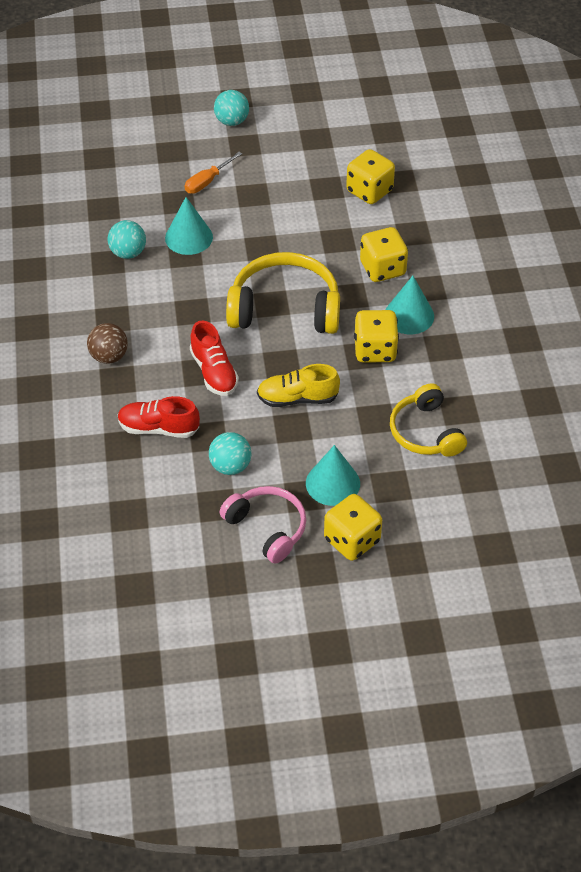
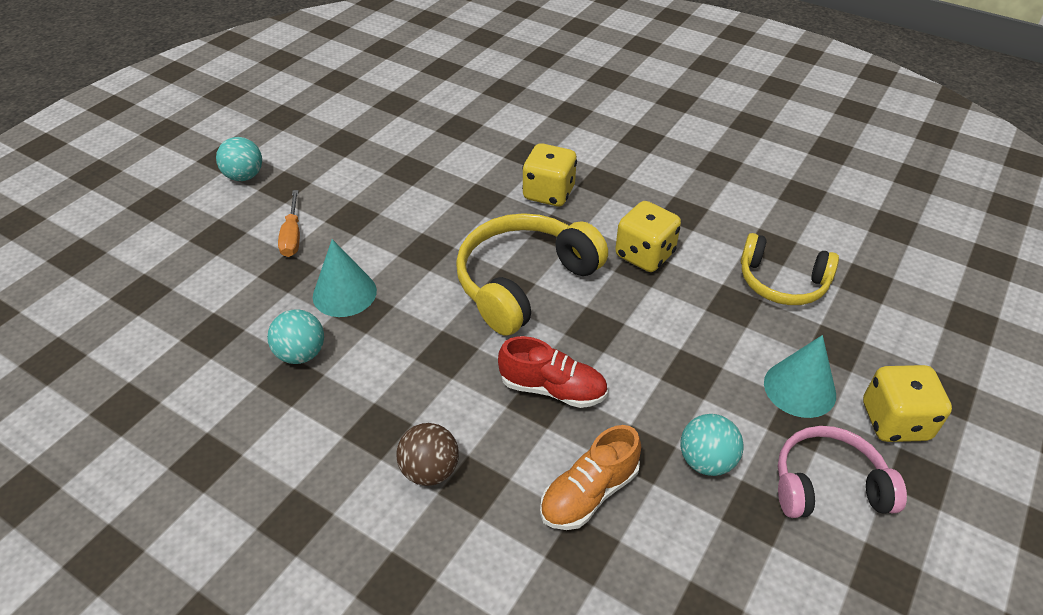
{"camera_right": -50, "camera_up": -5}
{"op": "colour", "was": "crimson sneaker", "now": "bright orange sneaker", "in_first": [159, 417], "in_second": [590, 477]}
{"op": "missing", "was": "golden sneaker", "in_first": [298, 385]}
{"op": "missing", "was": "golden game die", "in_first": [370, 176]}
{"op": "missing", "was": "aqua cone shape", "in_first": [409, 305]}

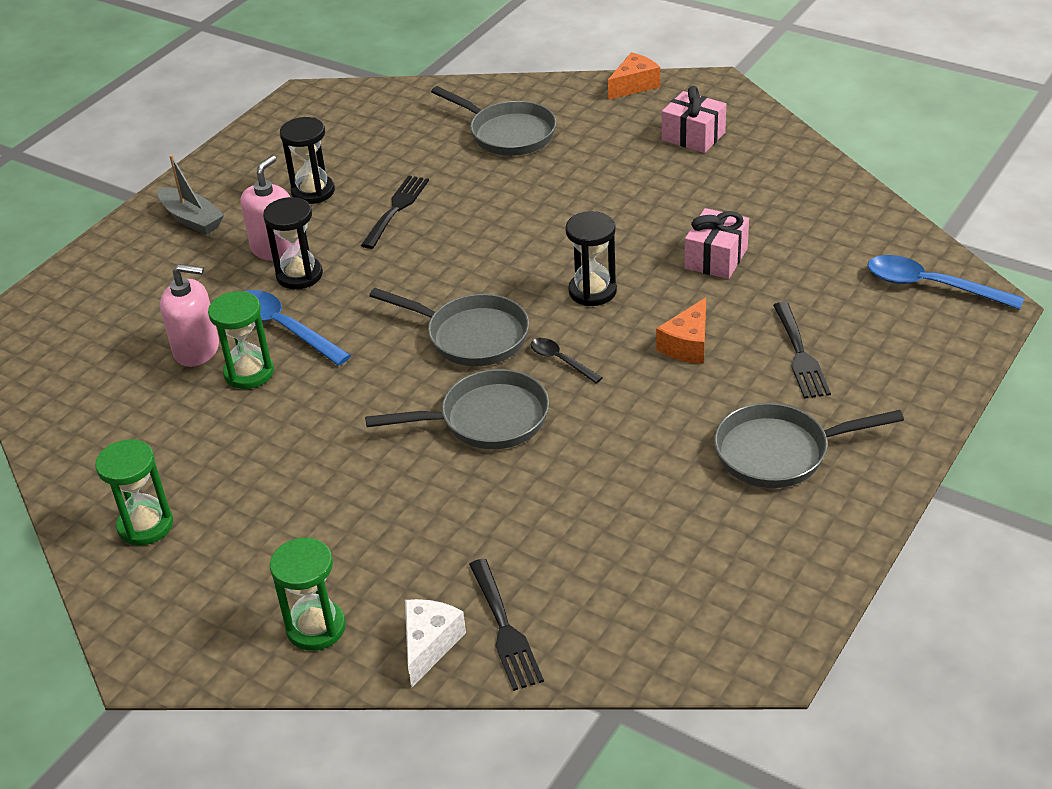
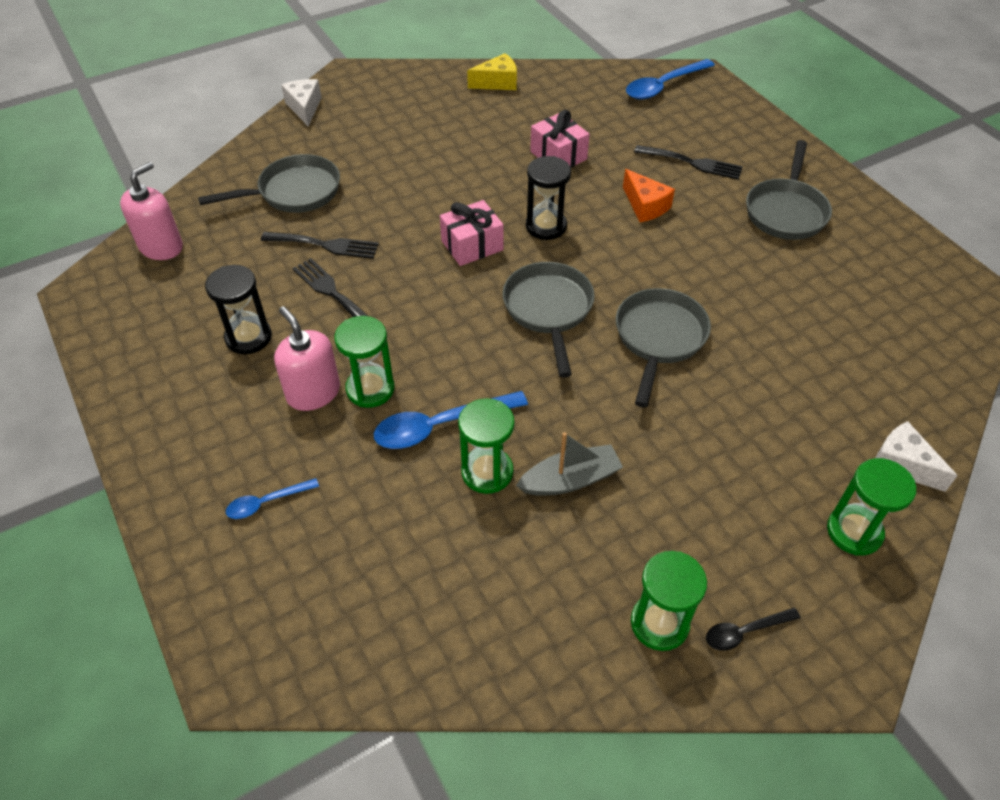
{"camera_right": -65, "camera_up": 10}
{"op": "relocated", "was": "grey sailboat", "in_first": [191, 195], "in_second": [569, 464]}
{"op": "relocated", "was": "rosy soap pump", "in_first": [189, 315], "in_second": [151, 211]}
{"op": "colour", "was": "black sandglass", "now": "green sandglass", "in_first": [293, 243], "in_second": [364, 362]}
{"op": "spun", "was": "grey skillet", "in_first": [449, 327], "in_second": [549, 319], "clockwise": -60}
{"op": "relocated", "was": "black fork", "in_first": [506, 625], "in_second": [320, 245]}
{"op": "relocated", "was": "black tablespoon", "in_first": [567, 360], "in_second": [753, 629]}
{"op": "colour", "was": "bright orange piece of cheese", "now": "pure white piece of cheese", "in_first": [634, 76], "in_second": [301, 102]}
{"op": "relocated", "was": "rosy wrapped gift", "in_first": [694, 119], "in_second": [472, 233]}
{"op": "appeared", "now": "cobalt tablespoon", "in_second": [272, 498]}
{"op": "appeared", "now": "golden piece of cheese", "in_second": [492, 71]}

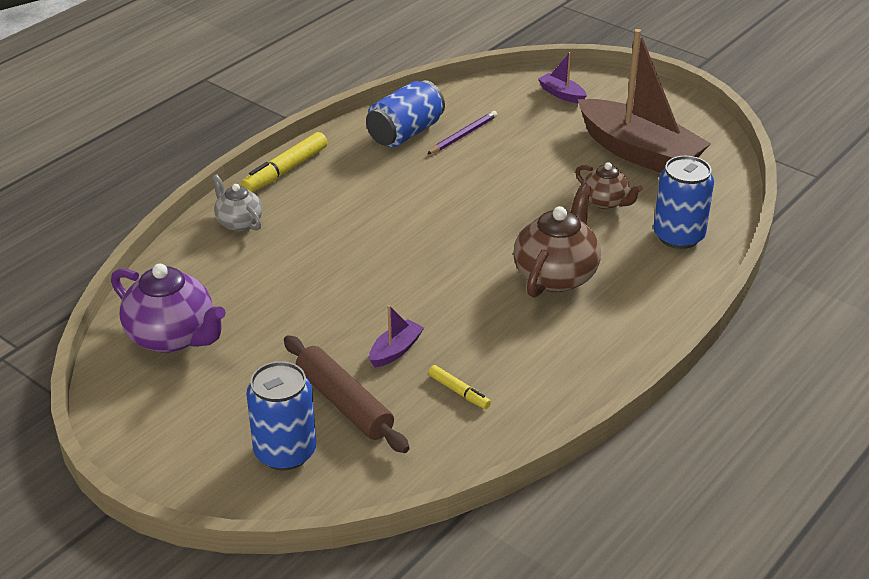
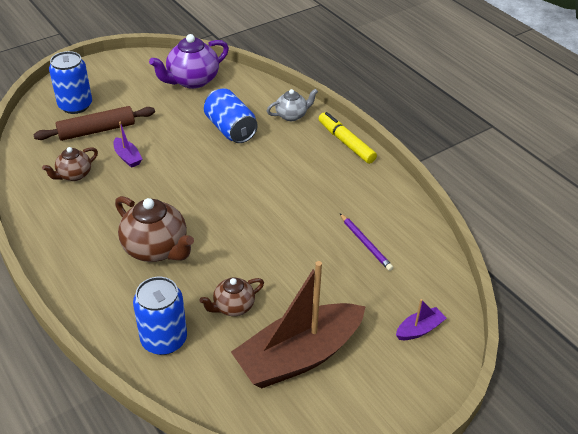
{"camera_right": 105, "camera_up": 5}
{"op": "relocated", "was": "cobalt tin", "in_first": [405, 113], "in_second": [231, 115]}
{"op": "exchanged", "was": "golden marker pen", "now": "dark brown tea pot", "in_first": [459, 387], "in_second": [70, 164]}

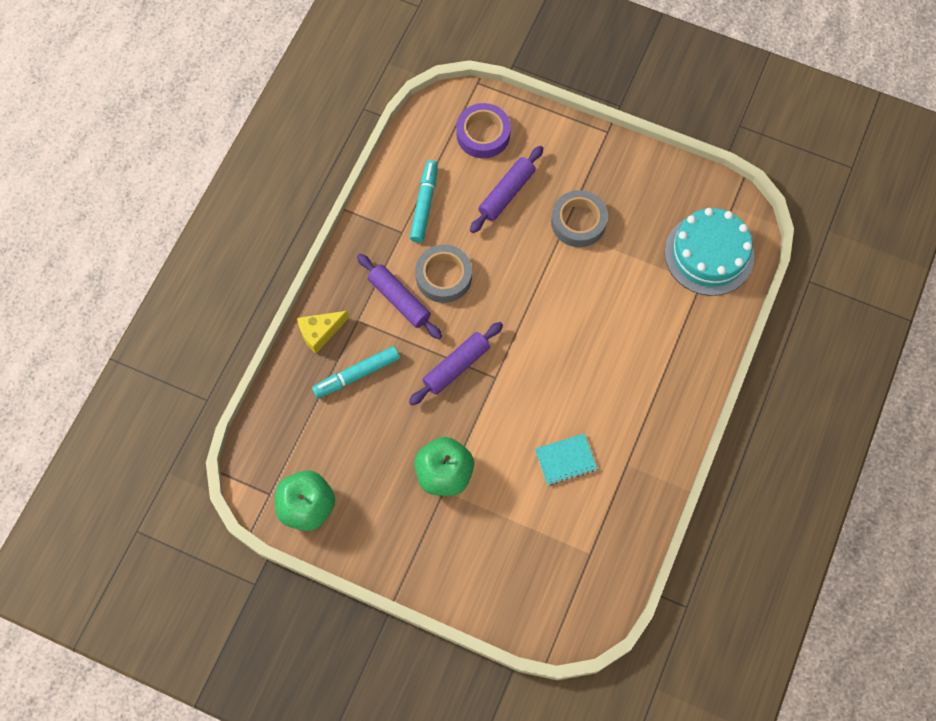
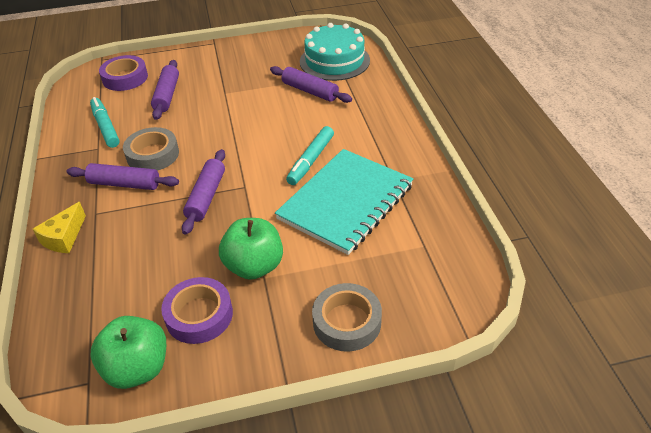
{"camera_right": -35, "camera_up": -25}
{"op": "relocated", "was": "aqua marker pen", "in_first": [356, 372], "in_second": [310, 155]}
{"op": "size", "was": "aqua notebook", "in_first": [566, 459], "in_second": [344, 202], "ratio": 2.31}
{"op": "relocated", "was": "grey roll of tape", "in_first": [579, 218], "in_second": [347, 317]}
{"op": "appeared", "now": "royal purple roll of tape", "in_second": [197, 310]}
{"op": "appeared", "now": "royal purple pastry roller", "in_second": [311, 84]}

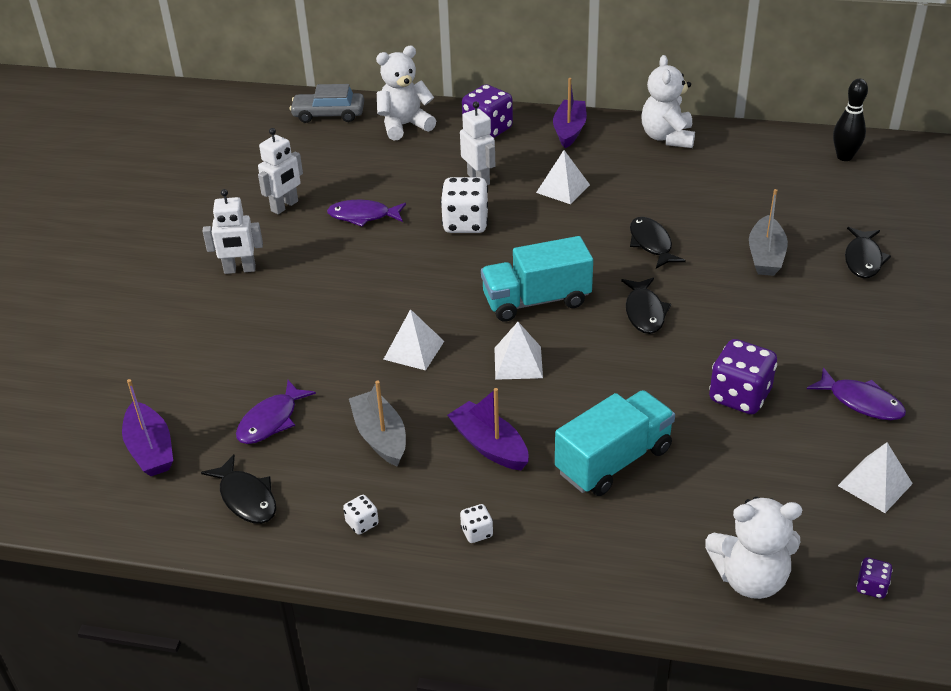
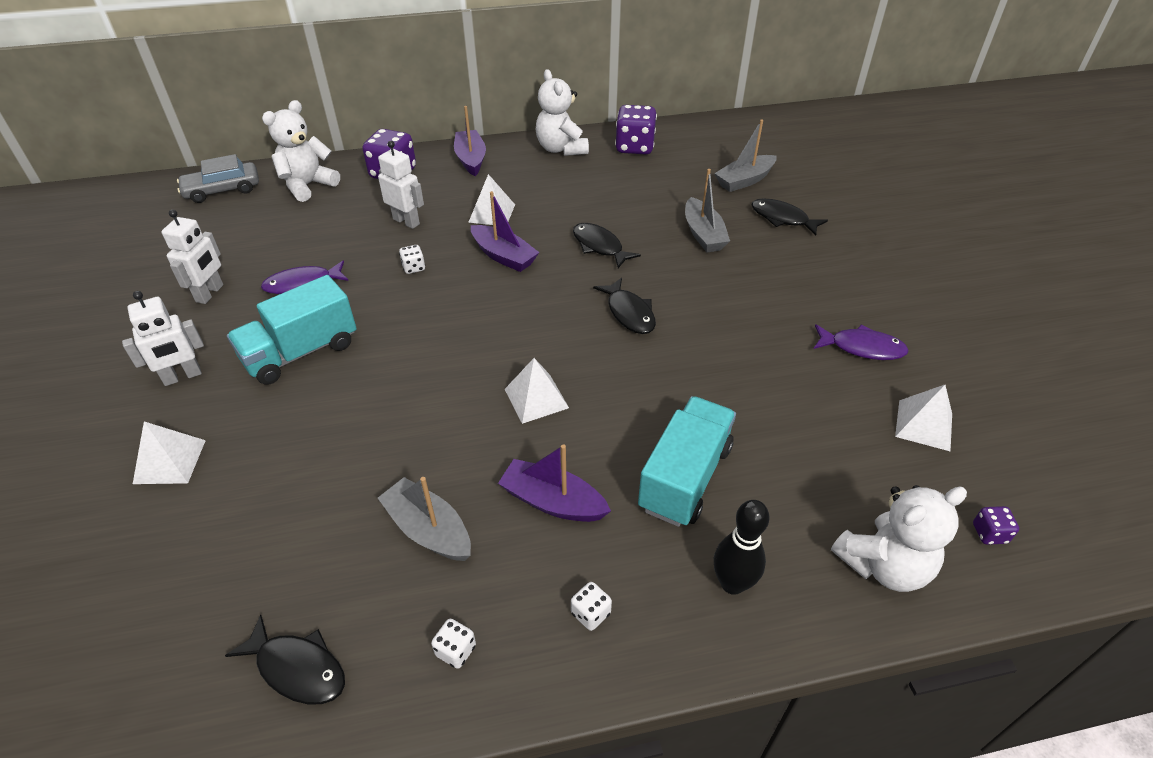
{"camera_right": -25, "camera_up": 5}
{"op": "relocated", "was": "royal purple sailboat", "in_first": [147, 427], "in_second": [505, 231]}
{"op": "missing", "was": "royal purple fish", "in_first": [276, 412]}
{"op": "relocated", "was": "pure white pyramid shape", "in_first": [413, 339], "in_second": [169, 453]}
{"op": "size", "was": "pure white game die", "in_first": [464, 205], "in_second": [412, 259], "ratio": 0.47}
{"op": "relocated", "was": "aqua toy truck", "in_first": [537, 279], "in_second": [292, 330]}
{"op": "relocated", "was": "royal purple game die", "in_first": [743, 376], "in_second": [636, 129]}
{"op": "relocated", "was": "black tenpin", "in_first": [850, 120], "in_second": [741, 547]}
{"op": "spun", "was": "black fish", "in_first": [868, 252], "in_second": [789, 217], "clockwise": 135}
{"op": "appeared", "now": "grey sailboat", "in_second": [745, 155]}

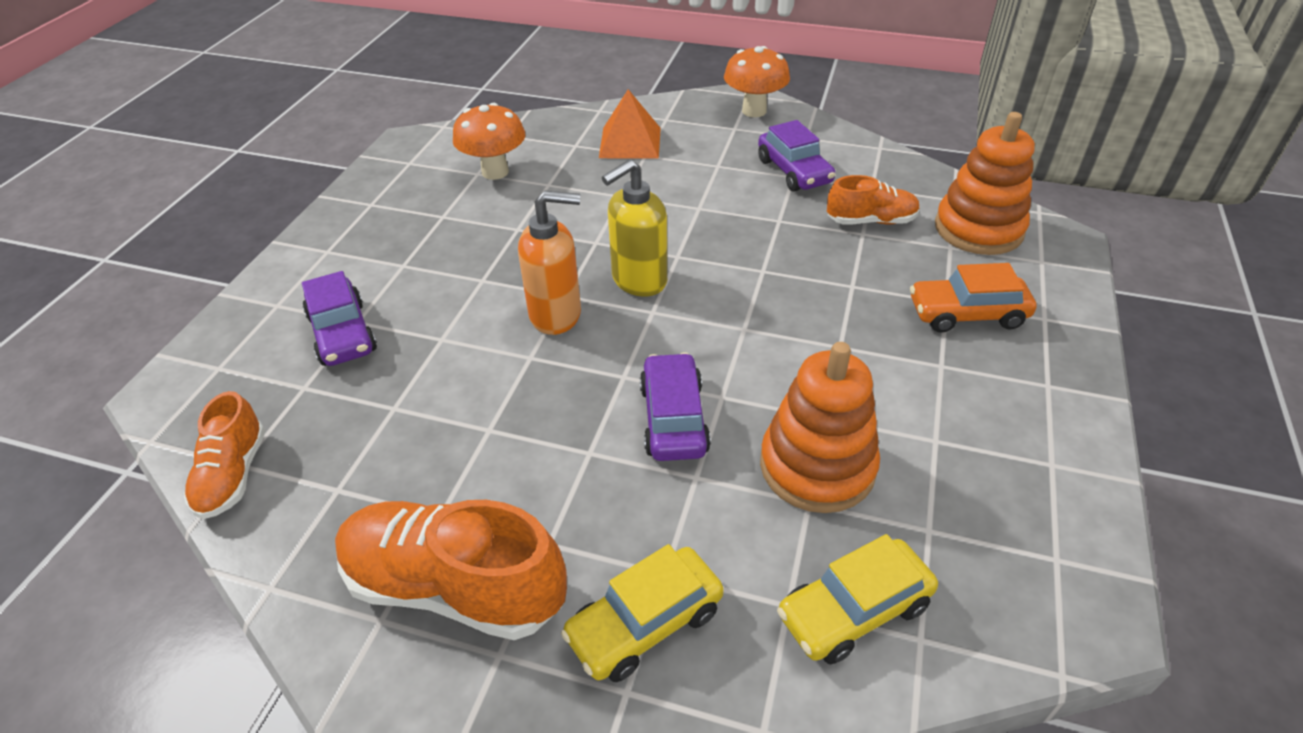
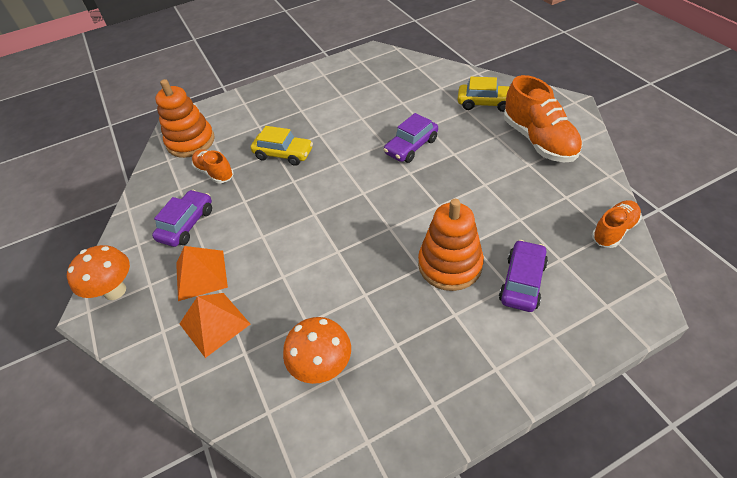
{"camera_right": -130, "camera_up": 5}
{"op": "missing", "was": "bright orange soap pump", "in_first": [549, 262]}
{"op": "missing", "was": "golden soap pump", "in_first": [634, 228]}
{"op": "relocated", "was": "bright orange stacking toy", "in_first": [820, 427], "in_second": [451, 245]}
{"op": "relocated", "was": "golden car", "in_first": [857, 599], "in_second": [282, 146]}
{"op": "missing", "was": "bright orange car", "in_first": [973, 298]}
{"op": "appeared", "now": "bright orange pyramid shape", "in_second": [202, 273]}

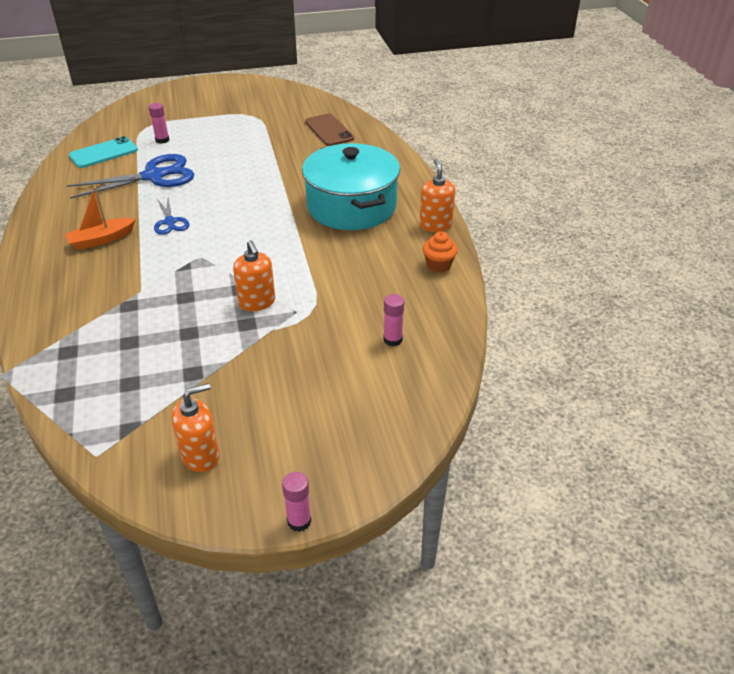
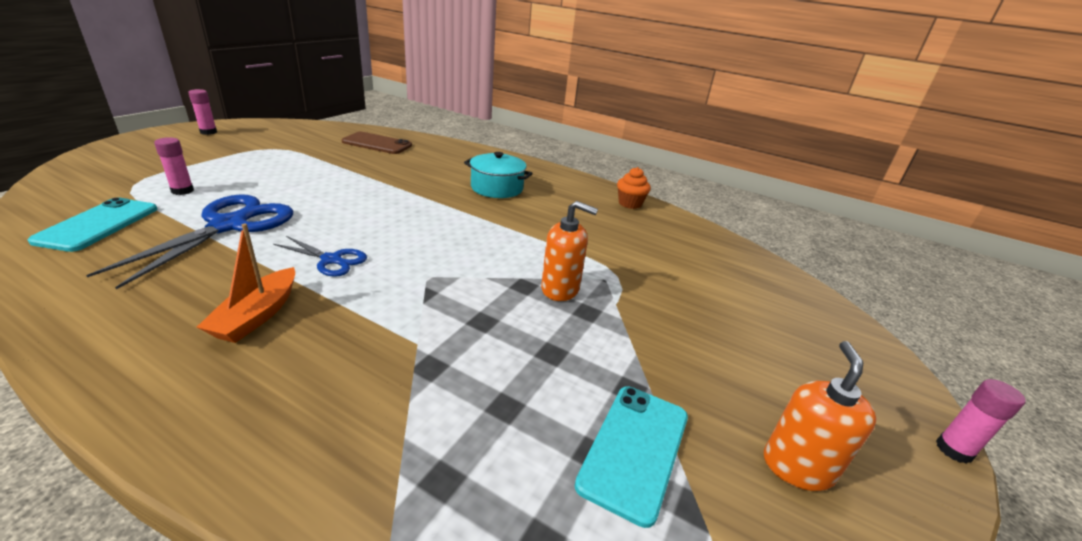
{"camera_right": -50, "camera_up": -10}
{"op": "size", "was": "aqua cooking pot", "in_first": [351, 186], "in_second": [498, 175], "ratio": 0.55}
{"op": "relocated", "was": "rosy glue stick", "in_first": [393, 320], "in_second": [202, 112]}
{"op": "missing", "was": "bright orange soap pump", "in_first": [437, 195]}
{"op": "appeared", "now": "aqua mobile phone", "in_second": [631, 457]}

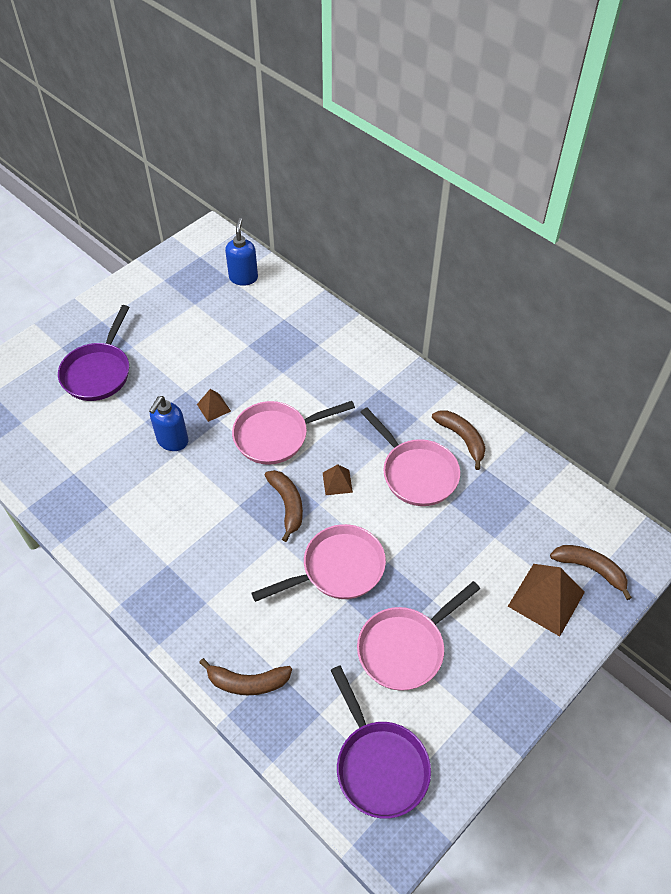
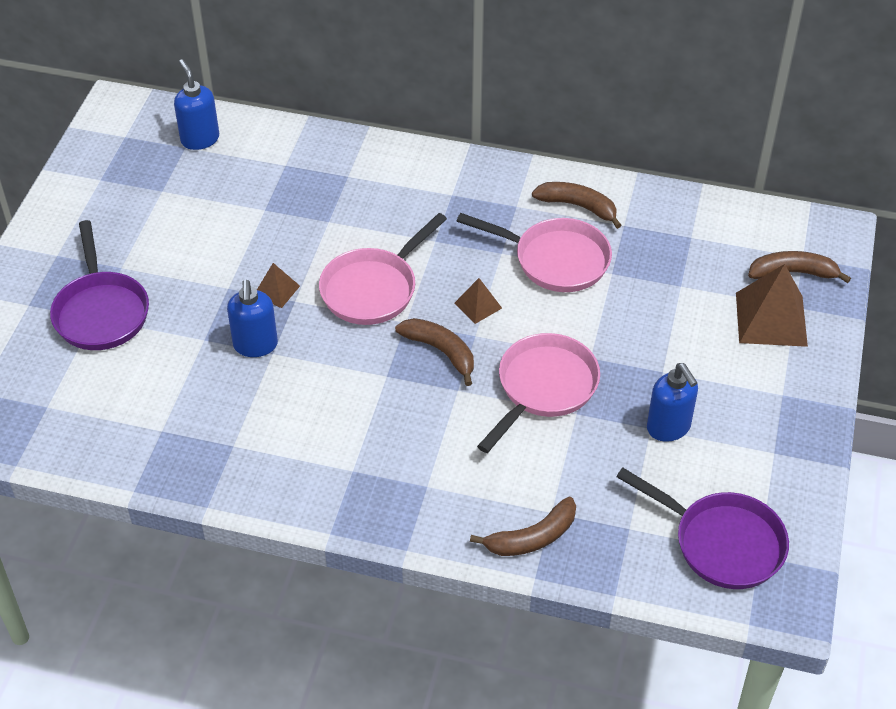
{"camera_right": -30, "camera_up": -5}
{"op": "exchanged", "was": "rosy skillet", "now": "cobalt soap pump", "in_first": [418, 636], "in_second": [672, 402]}

